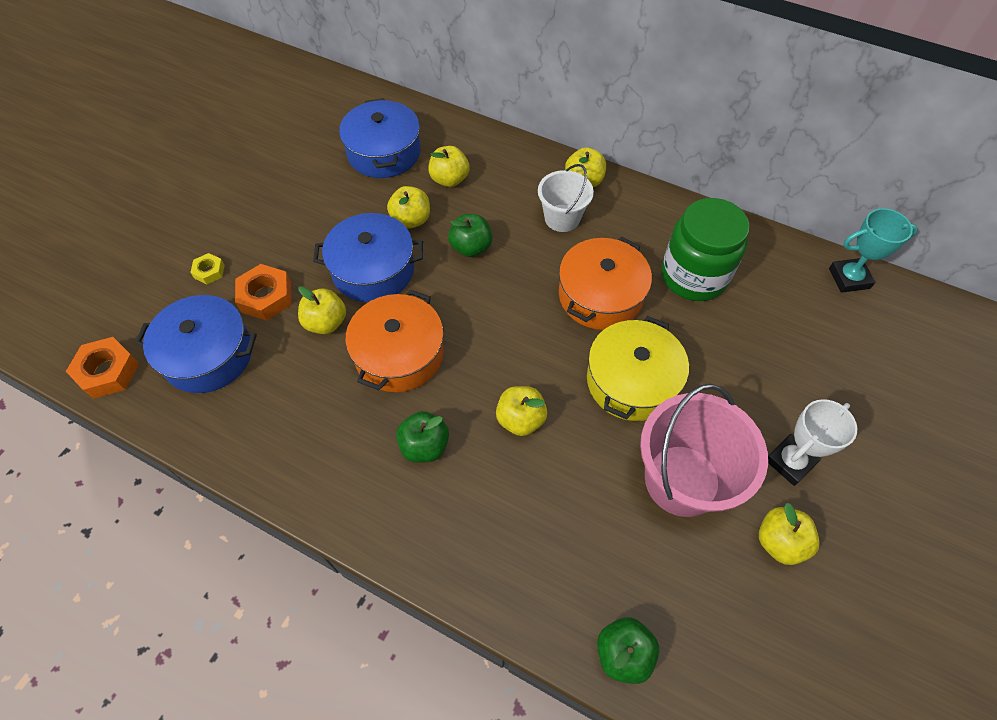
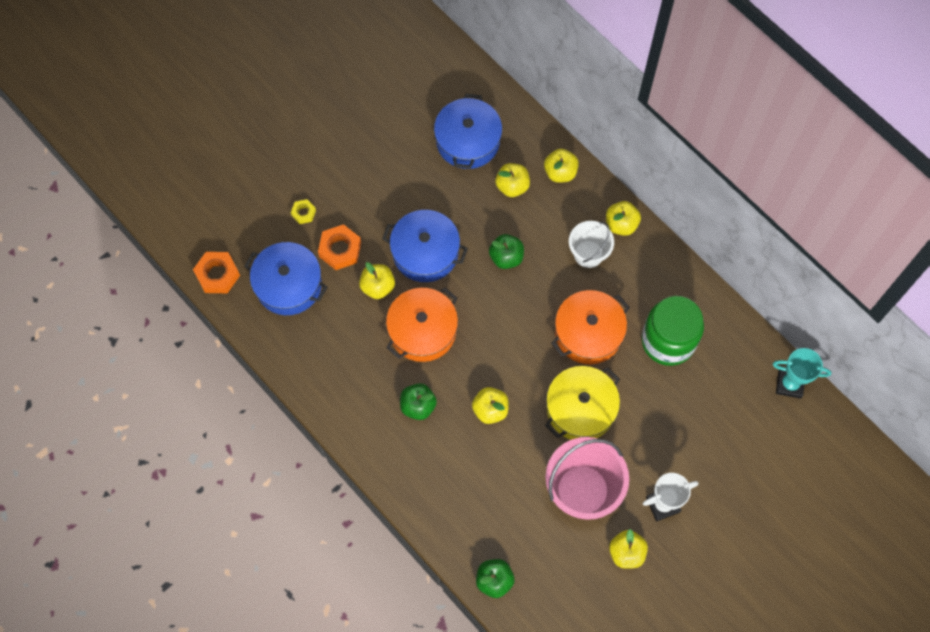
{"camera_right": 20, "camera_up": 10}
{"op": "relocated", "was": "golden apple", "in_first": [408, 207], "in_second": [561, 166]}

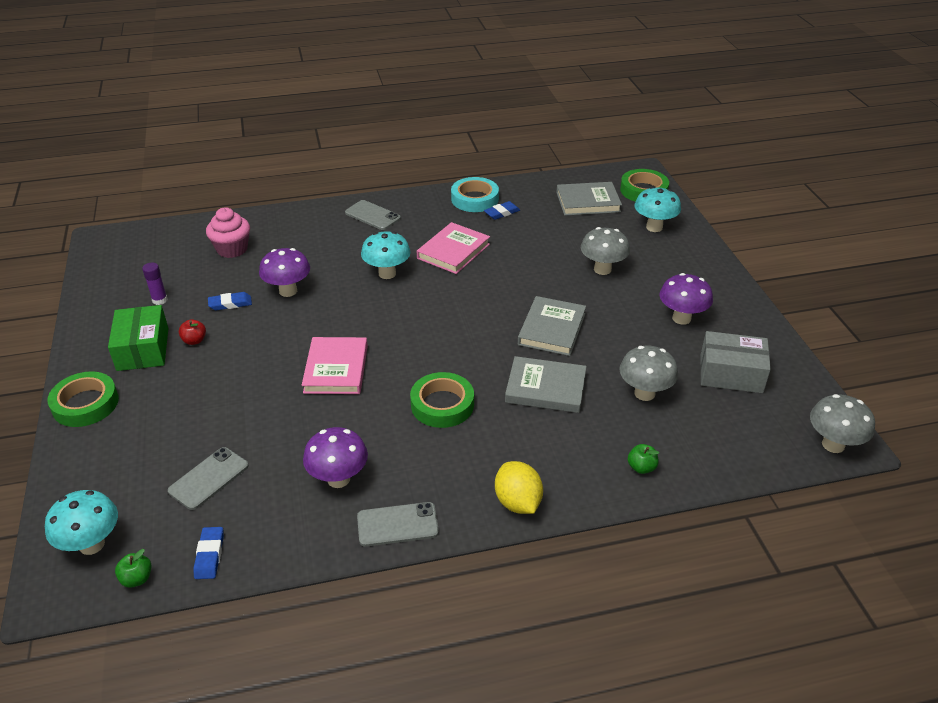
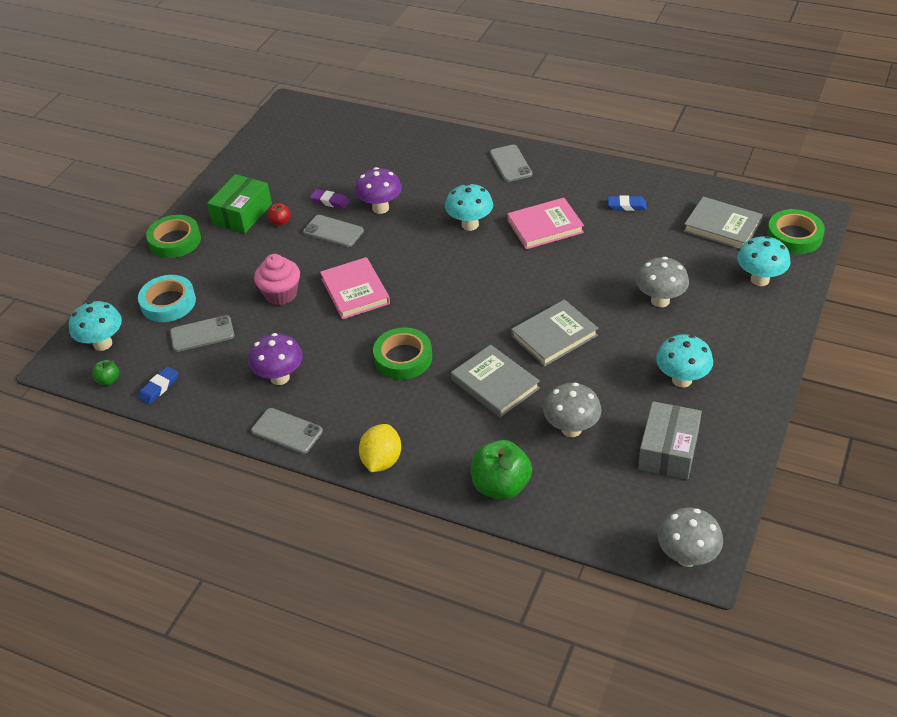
{"camera_right": 40, "camera_up": 5}
{"op": "missing", "was": "royal purple glue stick", "in_first": [155, 283]}
{"op": "relocated", "was": "rosy cupcake", "in_first": [228, 232], "in_second": [277, 279]}
{"op": "colour", "was": "cobalt pencil eraser", "now": "royal purple pencil eraser", "in_first": [230, 301], "in_second": [330, 199]}
{"op": "spun", "was": "rosy hardback", "in_first": [335, 365], "in_second": [355, 288], "clockwise": -60}
{"op": "relocated", "was": "aqua roll of tape", "in_first": [475, 194], "in_second": [167, 298]}
{"op": "size", "was": "green apple", "in_first": [643, 459], "in_second": [501, 470], "ratio": 2.09}
{"op": "colour", "was": "royal purple fungus", "now": "aqua fungus", "in_first": [686, 299], "in_second": [684, 361]}
{"op": "spun", "was": "grey box", "in_first": [735, 362], "in_second": [670, 440], "clockwise": 60}
{"op": "appeared", "now": "grey mobile phone", "in_second": [333, 231]}

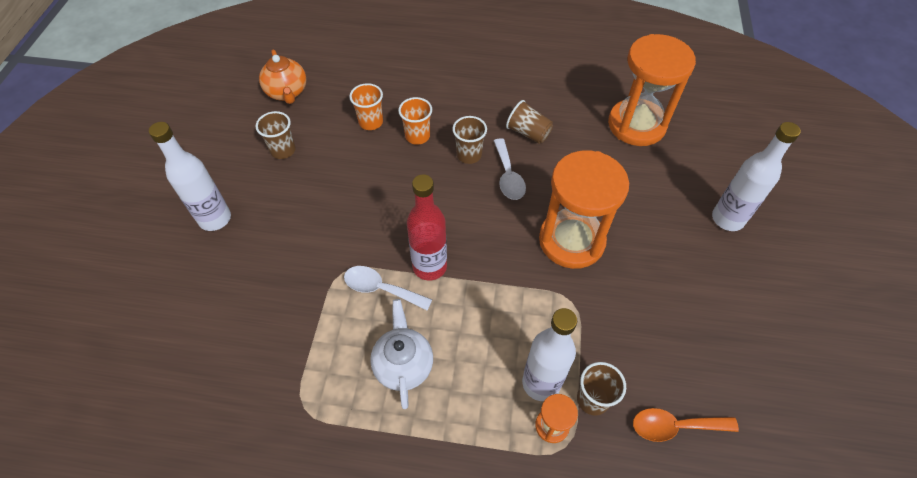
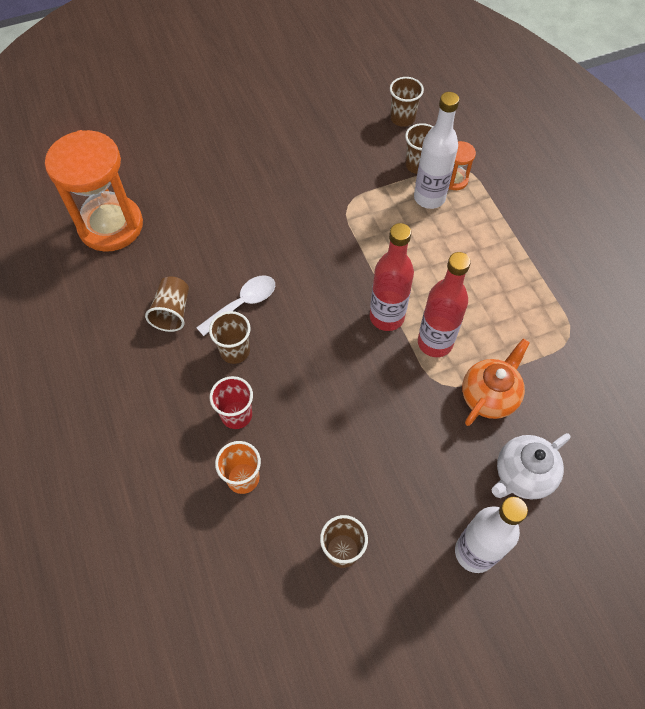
{"camera_right": -120, "camera_up": 5}
{"op": "relocated", "was": "bright orange tea pot", "in_first": [283, 77], "in_second": [496, 382]}
{"op": "exchanged", "was": "pure white tablespoon", "now": "crimson bottle", "in_first": [388, 288], "in_second": [444, 304]}
{"op": "relocated", "was": "pure white tea pot", "in_first": [401, 354], "in_second": [531, 466]}
{"op": "colour", "was": "bright orange cup", "now": "crimson cup", "in_first": [415, 121], "in_second": [231, 402]}
{"op": "missing", "was": "bright orange sandglass", "in_first": [584, 209]}
{"op": "exchanged", "was": "bright orange tablespoon", "now": "dark brown cup", "in_first": [686, 425], "in_second": [407, 102]}
{"op": "missing", "was": "pure white bottle", "in_first": [756, 176]}

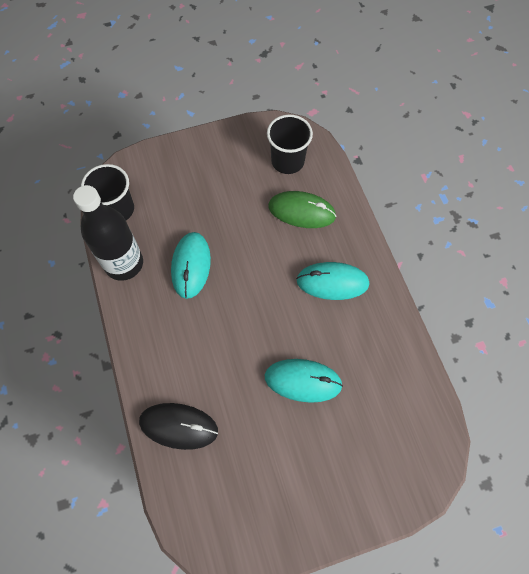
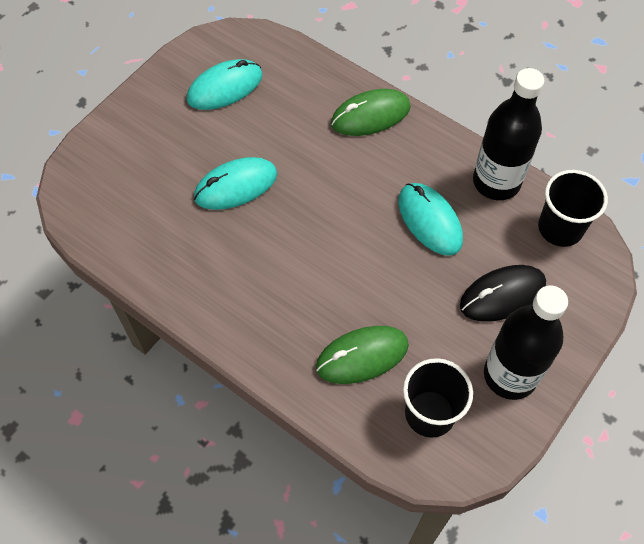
{"camera_right": 145, "camera_up": -5}
{"op": "relocated", "was": "black computer mouse", "in_first": [178, 426], "in_second": [503, 293]}
{"op": "relocated", "was": "aqua computer mouse", "in_first": [332, 281], "in_second": [225, 84]}
{"op": "appeared", "now": "green computer mouse", "in_second": [371, 112]}
{"op": "appeared", "now": "black bottle", "in_second": [526, 342]}

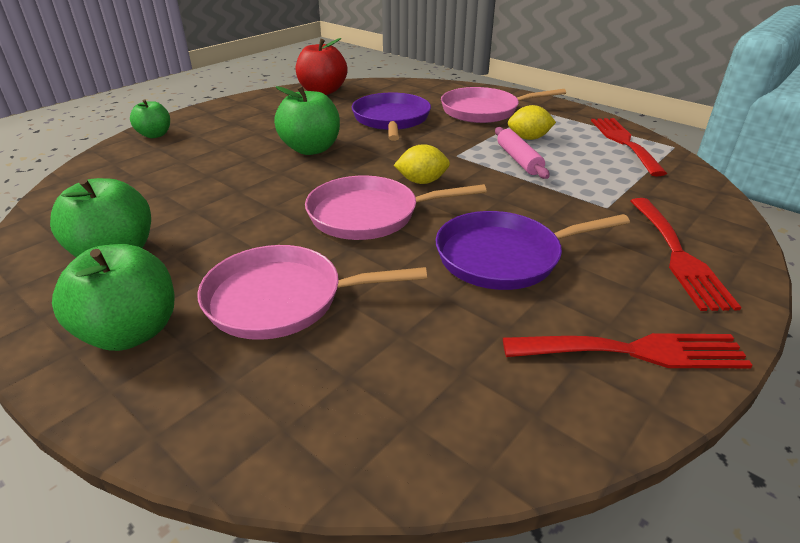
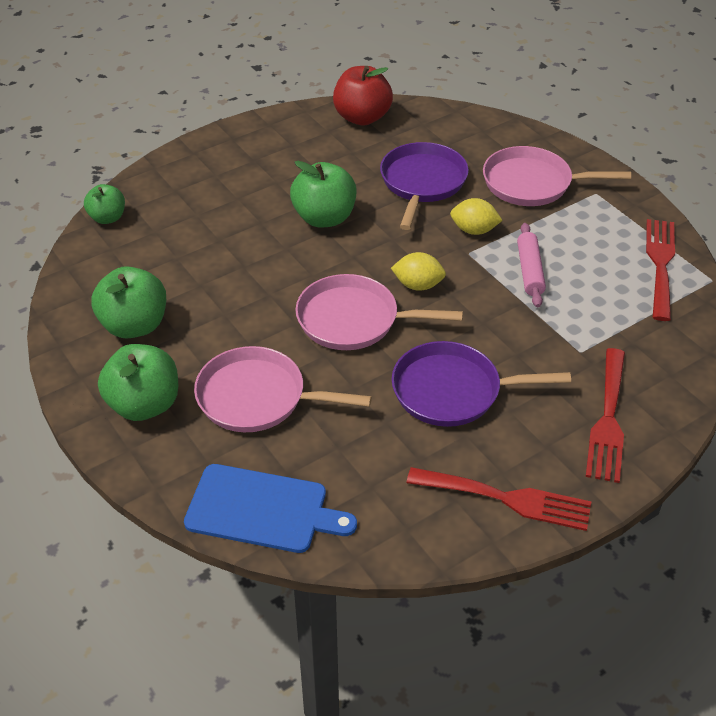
{"camera_right": 15, "camera_up": 10}
{"op": "relocated", "was": "green apple", "in_first": [150, 118], "in_second": [104, 204]}
{"op": "relocated", "was": "golden toy lemon", "in_first": [532, 122], "in_second": [476, 216]}
{"op": "appeared", "now": "cobalt chopping board", "in_second": [270, 508]}

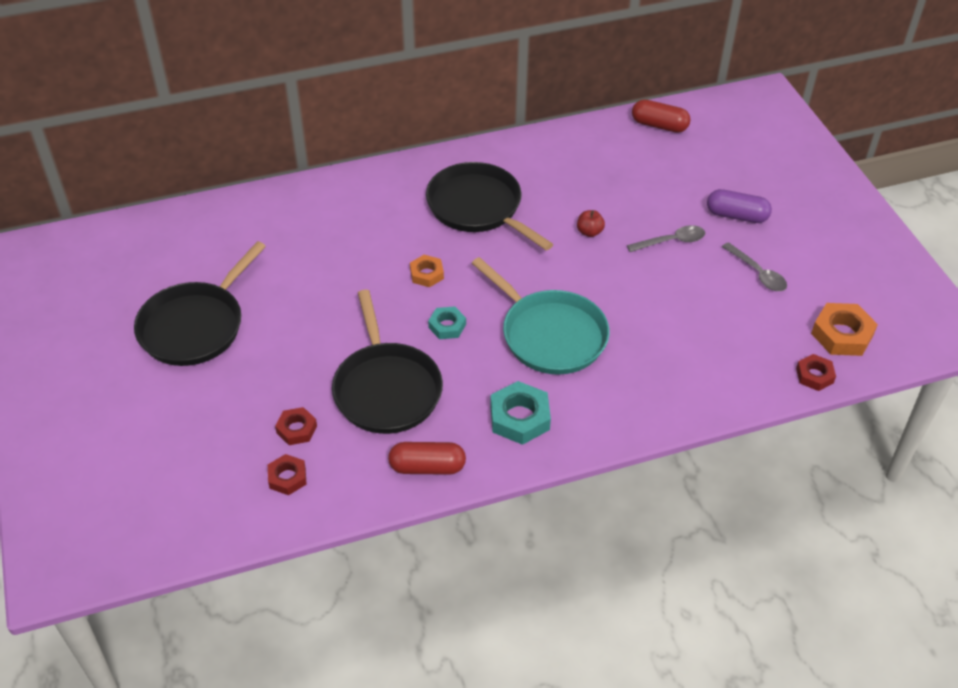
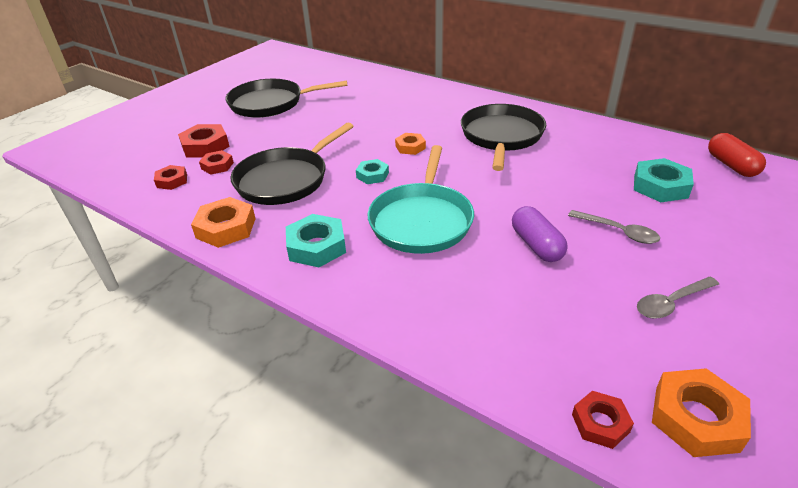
{"camera_right": 55, "camera_up": -10}
{"op": "exchanged", "was": "crimson pill shape", "now": "bright orange hex nut", "in_first": [427, 458], "in_second": [223, 222]}
{"op": "missing", "was": "crimson apple", "in_first": [591, 223]}
{"op": "relocated", "was": "royal purple pill shape", "in_first": [739, 206], "in_second": [540, 234]}
{"op": "spun", "was": "grey tablespoon", "in_first": [754, 266], "in_second": [678, 298], "clockwise": 45}
{"op": "appeared", "now": "crimson hex nut", "in_second": [204, 140]}
{"op": "appeared", "now": "aqua hex nut", "in_second": [664, 180]}

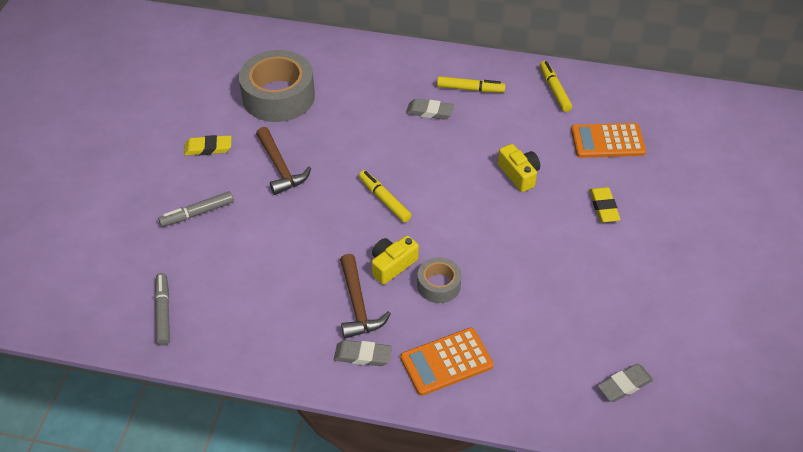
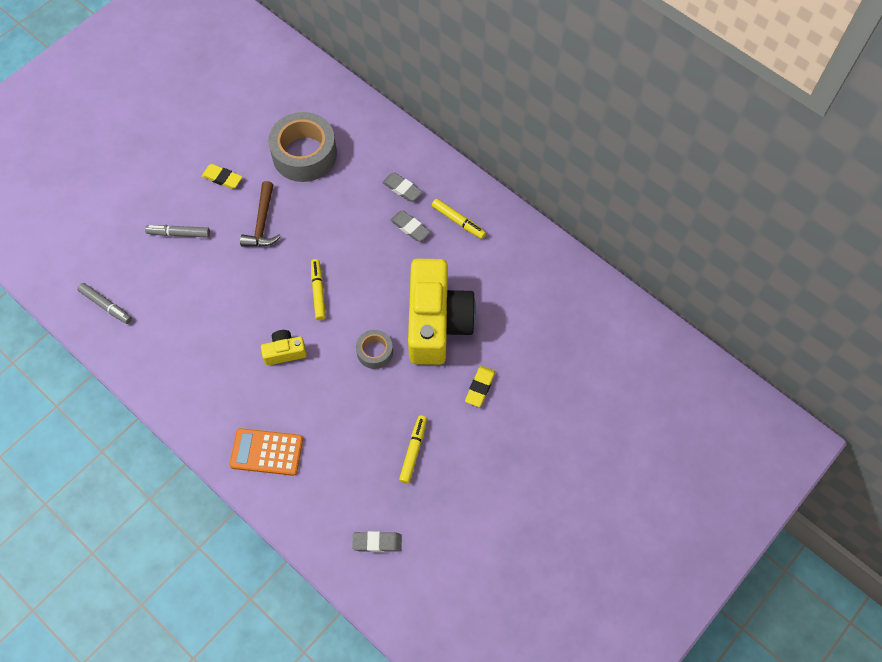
{"camera_right": 30, "camera_up": 15}
{"op": "spun", "was": "grey marker pen", "in_first": [162, 309], "in_second": [104, 303], "clockwise": 105}
{"op": "relocated", "was": "grey pencil eraser", "in_first": [363, 353], "in_second": [402, 187]}
{"op": "missing", "was": "dark brown claw hammer", "in_first": [365, 296]}
{"op": "relocated", "was": "grey roll of tape", "in_first": [439, 280], "in_second": [374, 349]}
{"op": "size", "was": "golden photo camera", "in_first": [519, 168], "in_second": [442, 312], "ratio": 2.31}
{"op": "relocated", "was": "golden marker pen", "in_first": [556, 86], "in_second": [413, 449]}
{"op": "missing", "was": "bright orange adding machine", "in_first": [608, 140]}

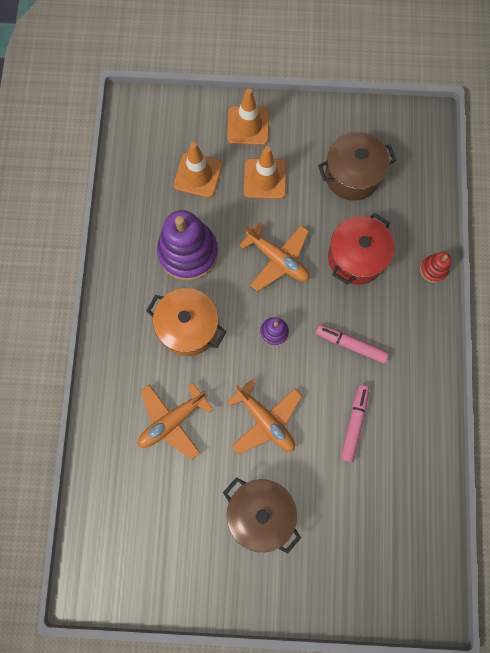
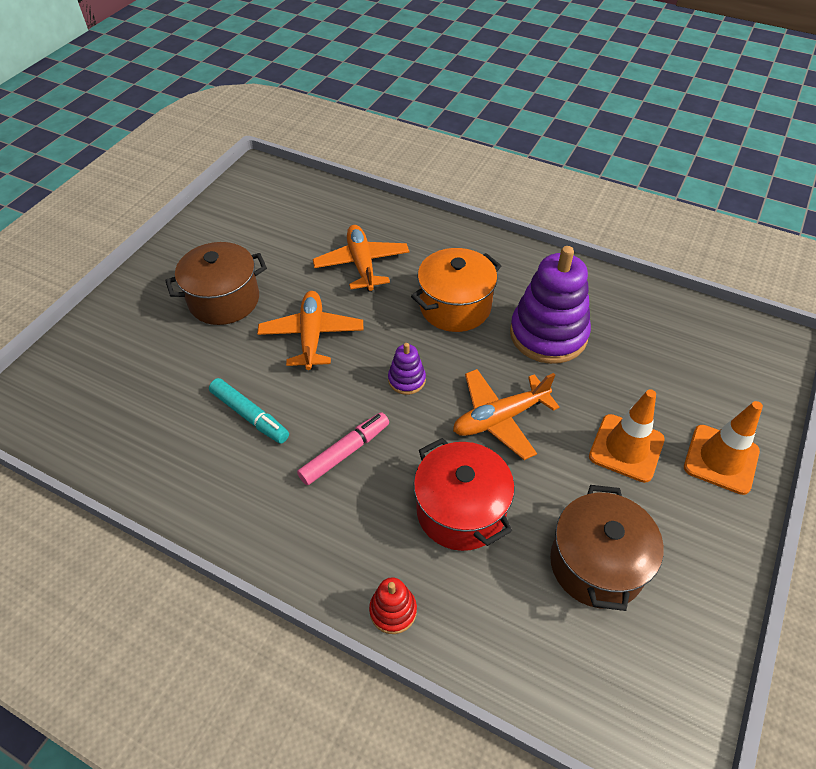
{"camera_right": 115, "camera_up": -25}
{"op": "missing", "was": "bright orange safety cone", "in_first": [198, 170]}
{"op": "spun", "was": "bright orange plane", "in_first": [264, 417], "in_second": [310, 330], "clockwise": 105}
{"op": "colour", "was": "rosy marker pen", "now": "aqua marker pen", "in_first": [355, 424], "in_second": [249, 411]}

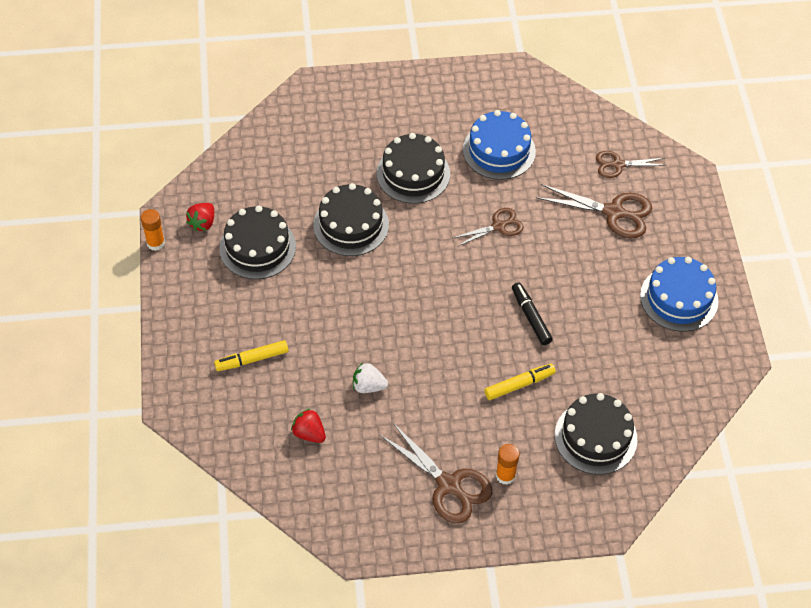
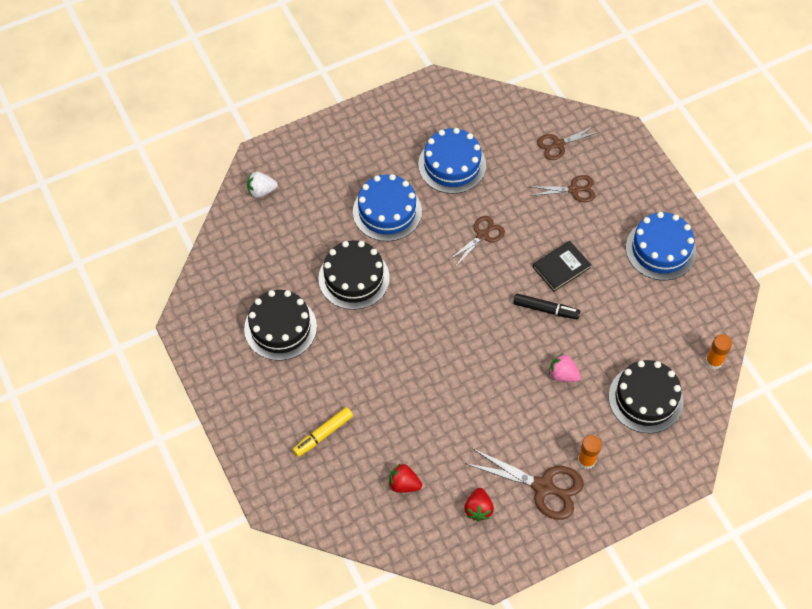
{"camera_right": -20, "camera_up": 5}
{"op": "relocated", "was": "bright orange glue stick", "in_first": [153, 230], "in_second": [718, 351]}
{"op": "relocated", "was": "crimson berry", "in_first": [200, 217], "in_second": [479, 504]}
{"op": "relocated", "was": "pure white berry", "in_first": [370, 378], "in_second": [262, 185]}
{"op": "colour", "was": "black cake", "now": "cobalt cake", "in_first": [413, 168], "in_second": [387, 207]}
{"op": "exchanged", "was": "golden marker pen", "now": "rosy berry", "in_first": [520, 382], "in_second": [565, 367]}
{"op": "spun", "was": "black marker pen", "in_first": [532, 314], "in_second": [546, 306], "clockwise": 150}
{"op": "size", "was": "dark brown scissors", "in_first": [594, 211], "in_second": [563, 188], "ratio": 0.62}
{"op": "appeared", "now": "black hardback", "in_second": [562, 266]}

